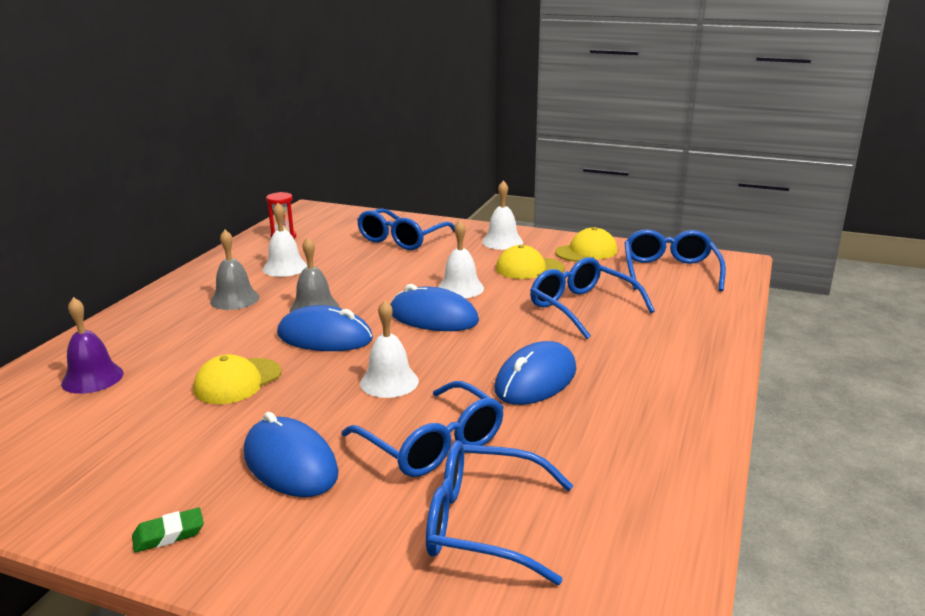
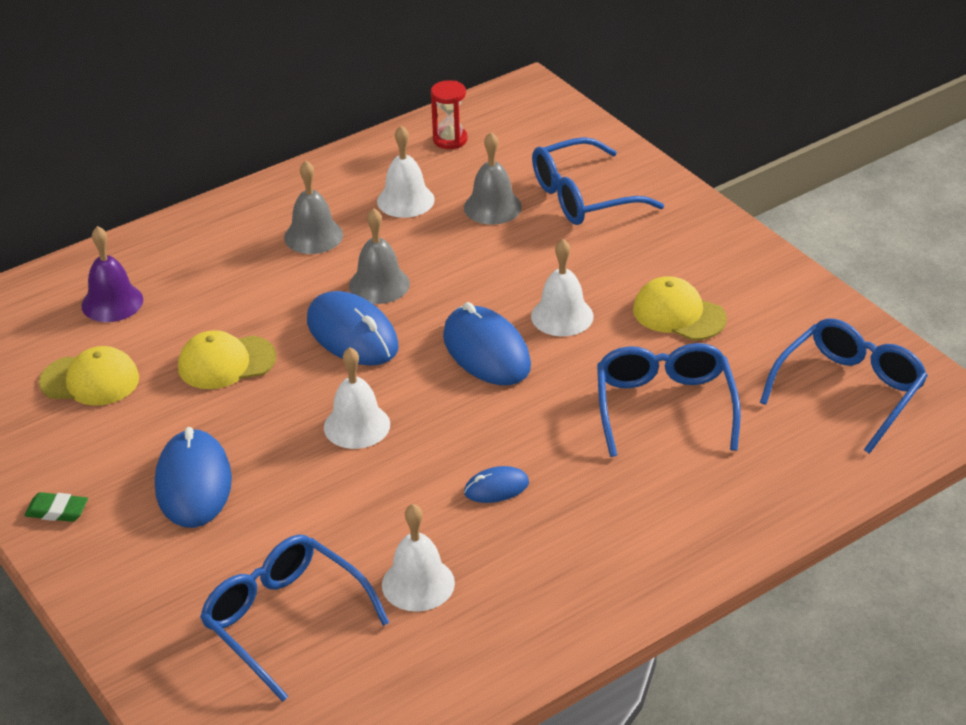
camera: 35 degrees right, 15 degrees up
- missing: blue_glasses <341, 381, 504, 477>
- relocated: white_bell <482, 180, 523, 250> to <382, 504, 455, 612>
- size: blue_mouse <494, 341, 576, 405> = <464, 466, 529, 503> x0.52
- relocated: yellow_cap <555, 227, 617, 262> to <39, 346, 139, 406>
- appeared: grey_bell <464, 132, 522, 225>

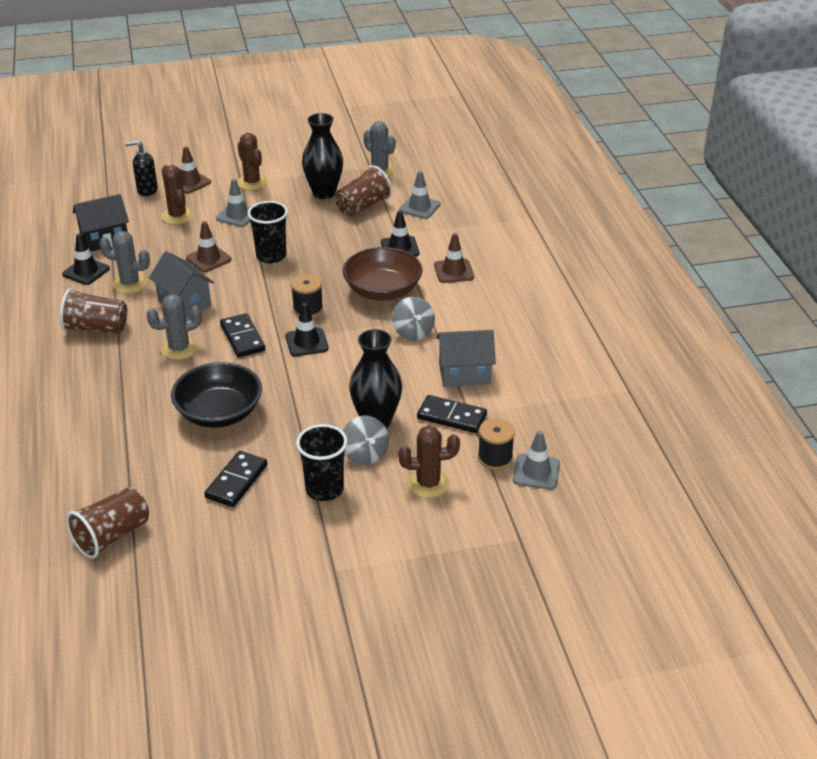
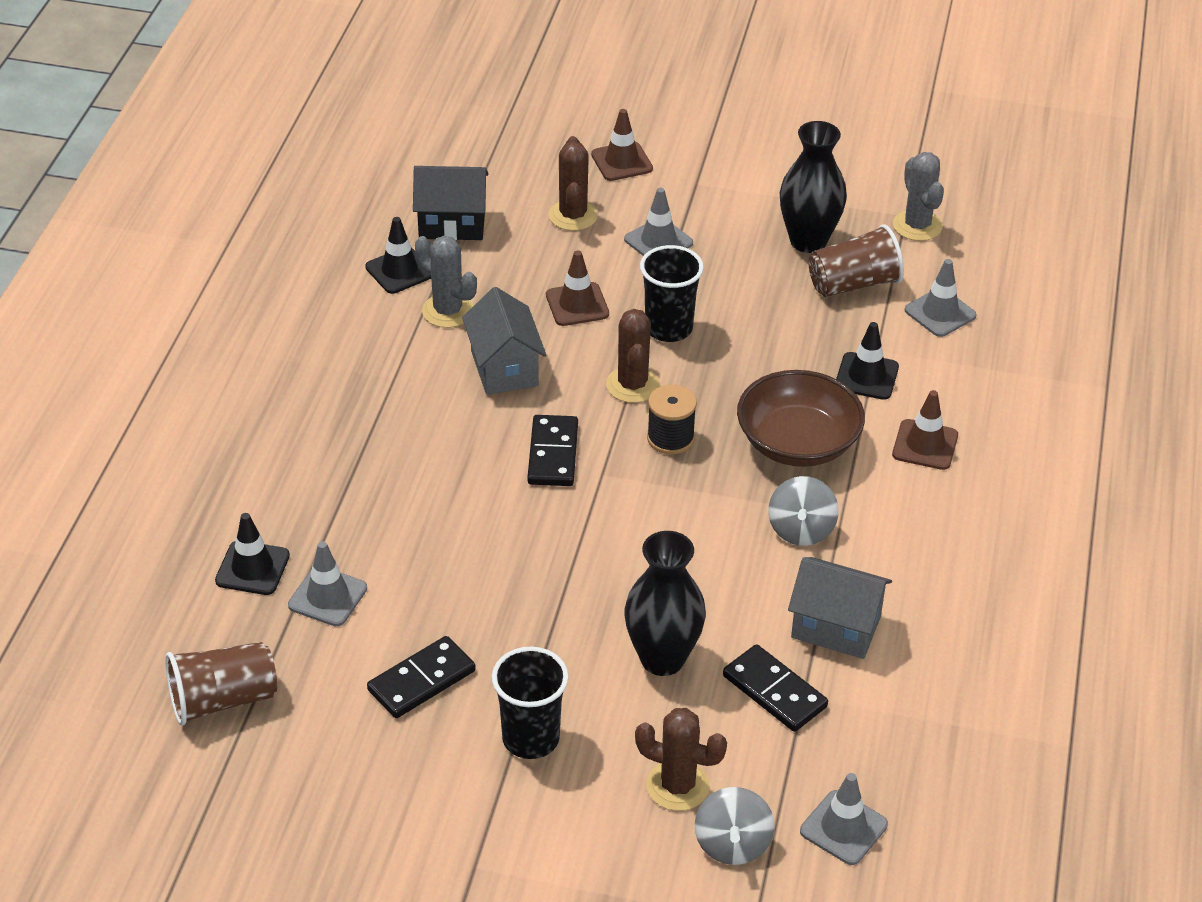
camera: 25 degrees right, 5 degrees up
- missing: brown_cup <60, 288, 127, 334>
- missing: black_soap_dispenser <125, 140, 158, 196>
- missing: grey_cactus <146, 294, 202, 360>
- missing: black_bowl <171, 362, 262, 428>
- relocated: brown_cactus <237, 133, 267, 190> to <606, 309, 660, 403>
- relocated: black_traffic_cone <285, 303, 329, 357> to <215, 513, 290, 595>
- relocated: grey_spinning_top <343, 415, 389, 465> to <695, 787, 775, 865>
- missing: black_spool <478, 418, 515, 470>
- appeared: grey_traffic_cone <288, 541, 367, 626>

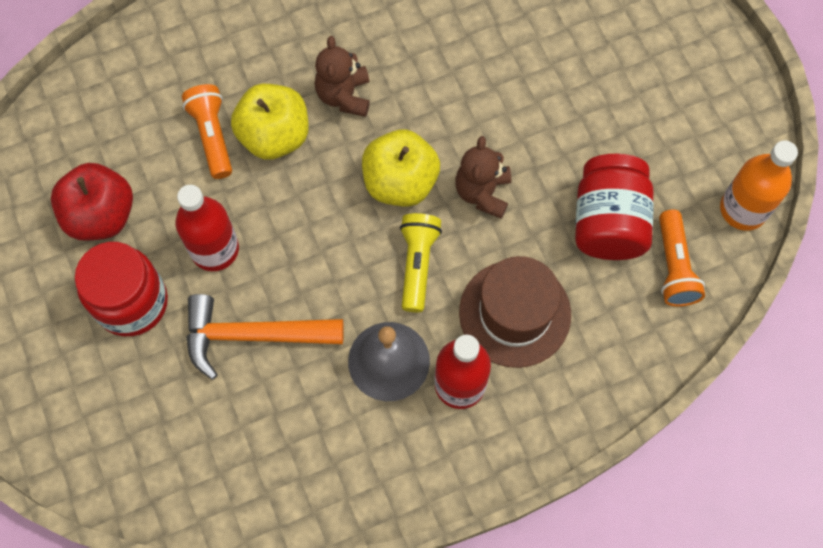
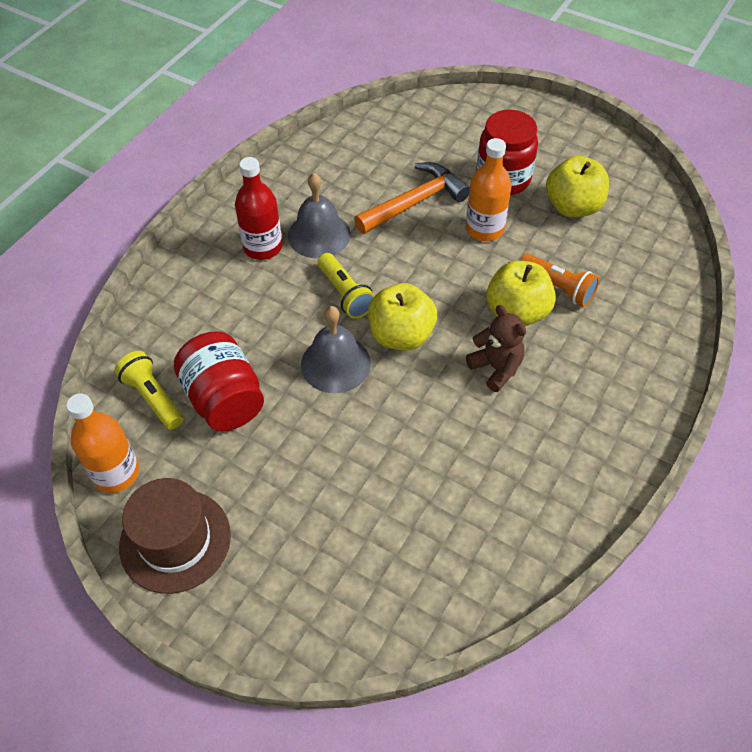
camera: 145 degrees right, 15 degrees down
- colour: red_apple <51, 163, 133, 241> to yellow_apple <546, 156, 609, 217>
- colour: red_bottle <176, 185, 239, 271> to orange_bottle <466, 138, 512, 241>
- exchanged: brown_teddy_bear <455, 136, 511, 219> to grey_bell <301, 306, 371, 393>
- relocated: brown_hat <459, 256, 571, 368> to <119, 478, 231, 594>
- colour: orange_flashlight <659, 210, 705, 306> to yellow_flashlight <115, 351, 184, 430>

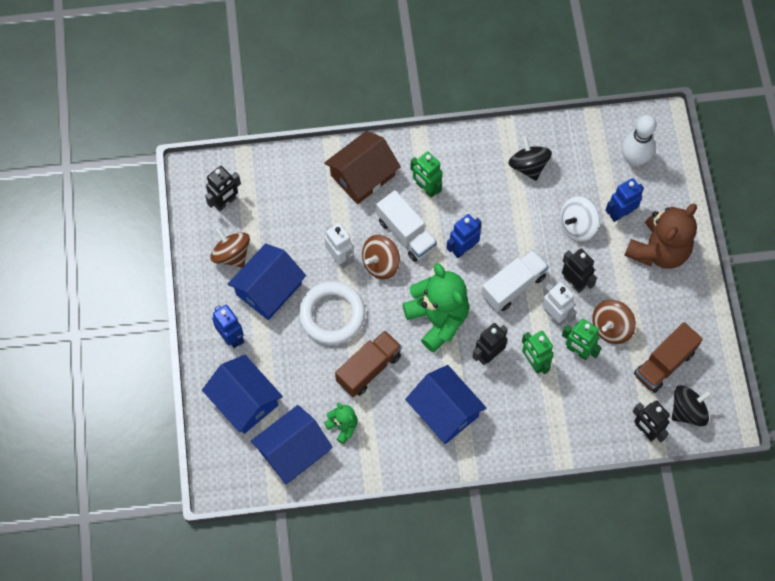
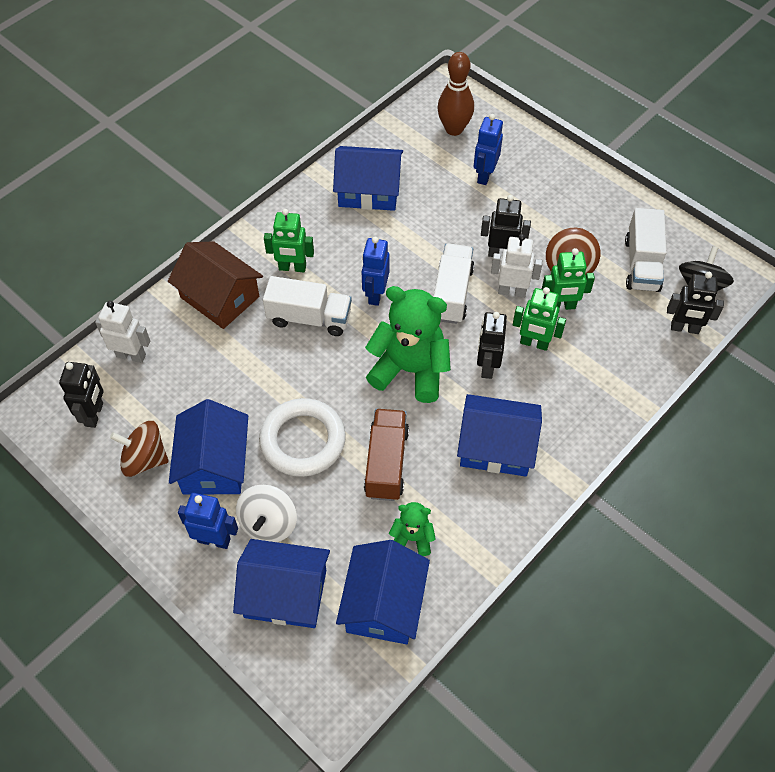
camera: 40 degrees left, 10 degrees down
- spun: brown_house <324, 131, 401, 204> = <168, 241, 263, 329> 60 degrees counterclockwise
- relocated: white_robot <324, 223, 354, 268> to <95, 301, 150, 363>
- missing: brown_spinning_top <362, 235, 400, 280>
- exchanged: black_spinning_top <508, 136, 552, 181> to blue_house <333, 146, 403, 211>
- relocated: white_spinning_top <560, 196, 599, 241> to <236, 484, 297, 542>
- colour: white_bowling_pin <622, 115, 657, 167> to brown_bowling_pin <437, 52, 474, 136>
- missing: brown_teddy_bear <624, 203, 697, 269>
- colour: brown_truck <634, 322, 703, 393> to white_truck <625, 208, 667, 292>

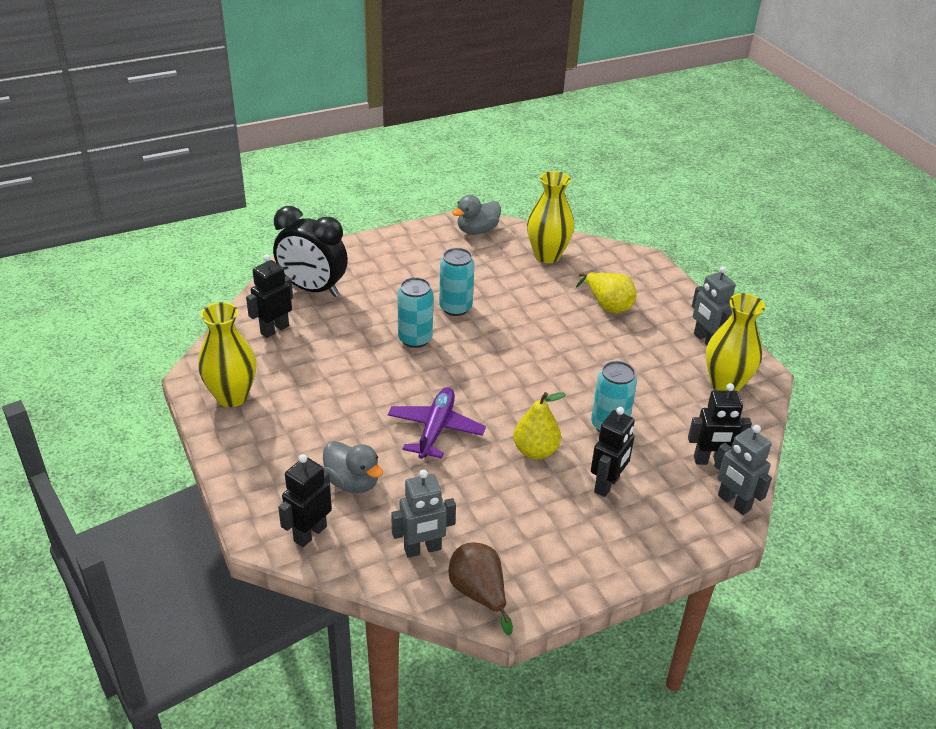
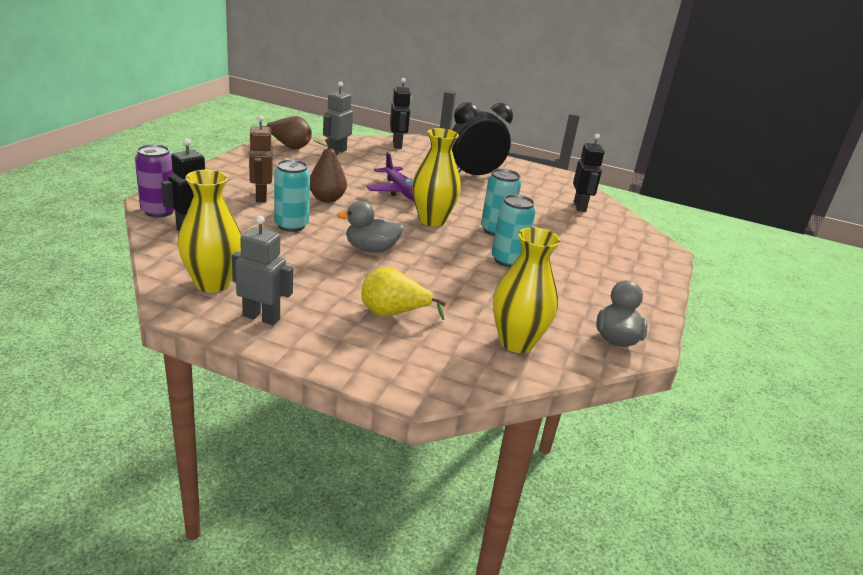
camera: 135 degrees right, 10 degrees down
- relocated: yellow_vase <198, 302, 256, 407> to <412, 128, 461, 226>
- relocated: black_clock <273, 206, 348, 297> to <452, 102, 513, 175>
- relocated: grey_duck <323, 441, 383, 493> to <337, 201, 404, 253>
- colour: yellow_pear <513, 392, 566, 459> to brown_pear <310, 139, 347, 203>
- colour: black_robot <591, 407, 635, 497> to brown_robot <249, 115, 272, 202>
- exchanged: grey_robot <714, 425, 772, 515> to purple_can <135, 144, 174, 217>

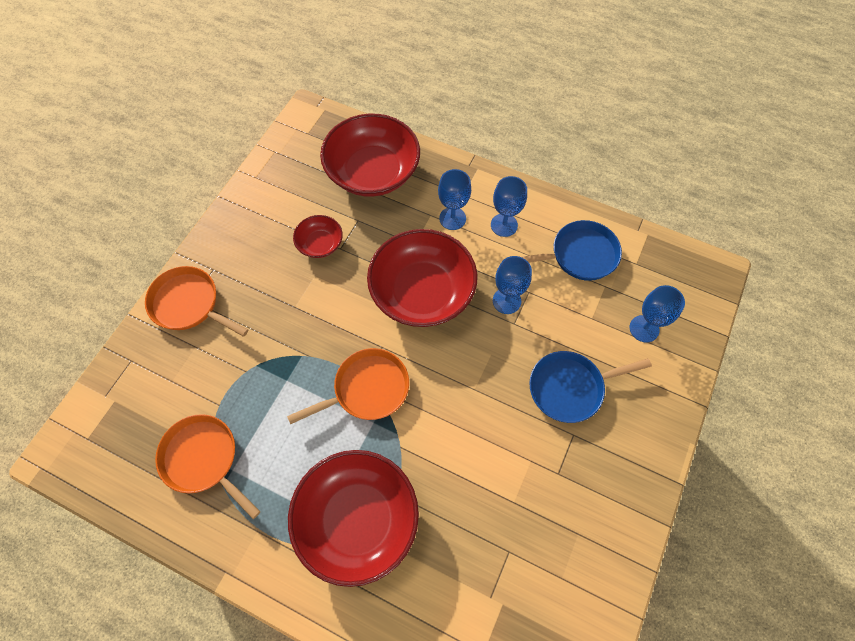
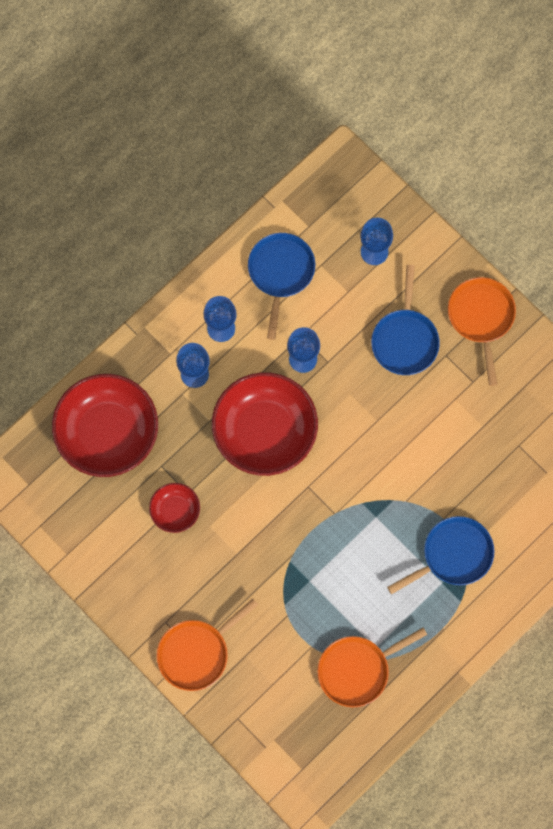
camera: 70 degrees left, 10 degrees up
- relocated: orange_pan <287, 348, 409, 424> to <448, 277, 516, 386>
- exchanged: red_bowl <288, 450, 419, 587> to blue_pan <387, 516, 494, 594>

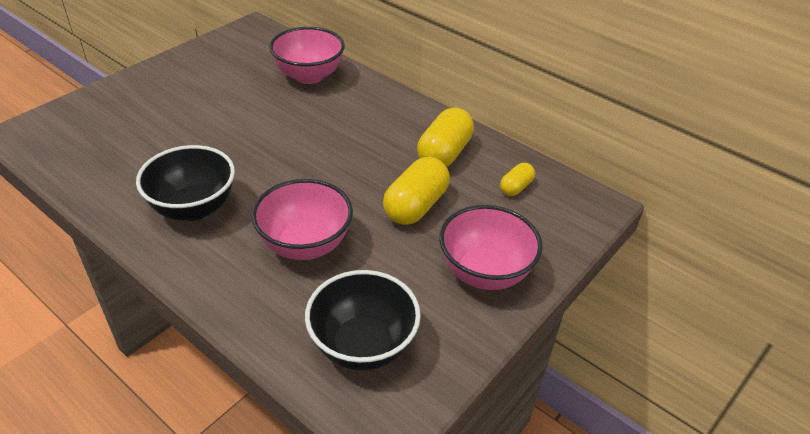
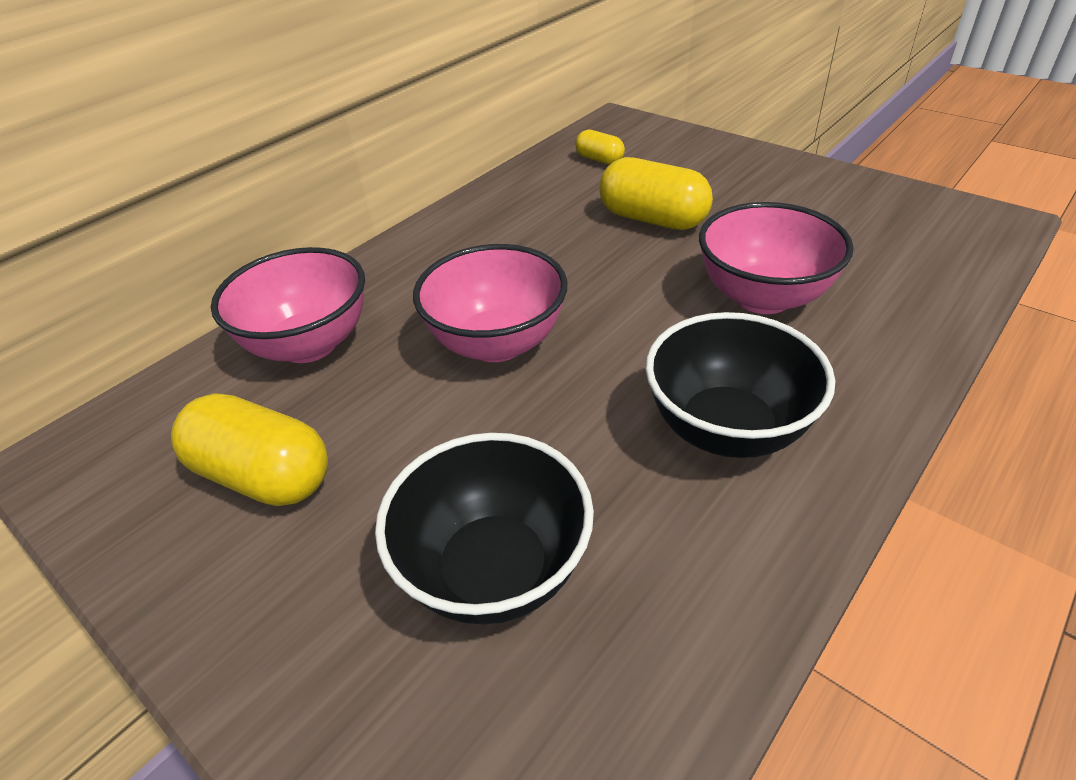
camera: 85 degrees left, 0 degrees up
- relocated: black_bowl <305, 270, 421, 371> to <375, 433, 594, 624>
- relocated: yellow_capsule <417, 108, 474, 167> to <171, 393, 328, 506>
- relocated: pink_bowl <439, 205, 543, 290> to <413, 244, 568, 362>

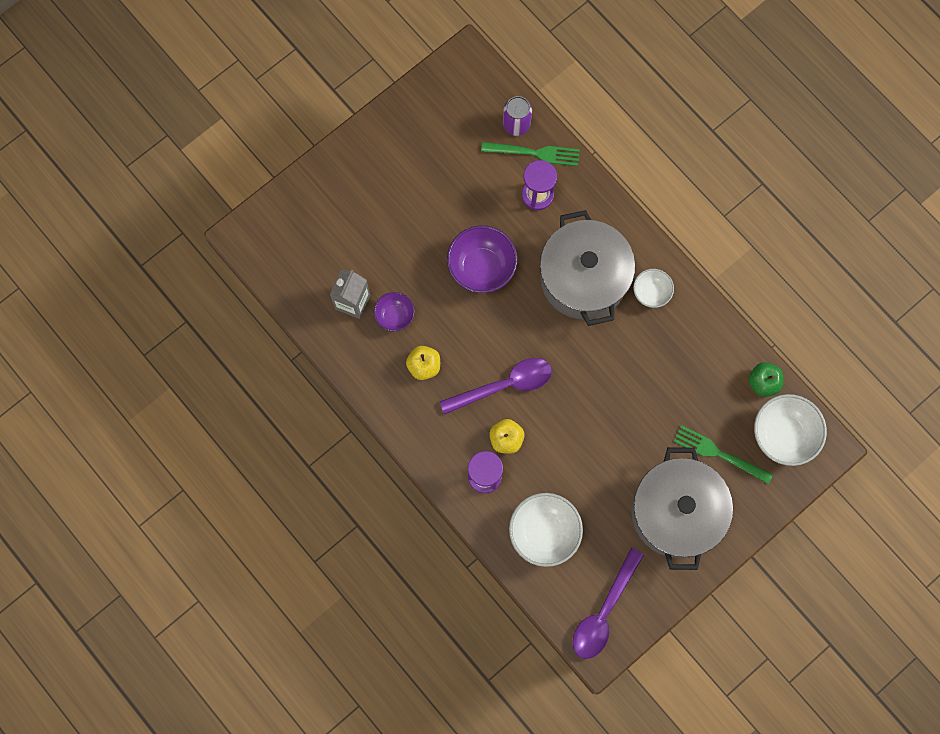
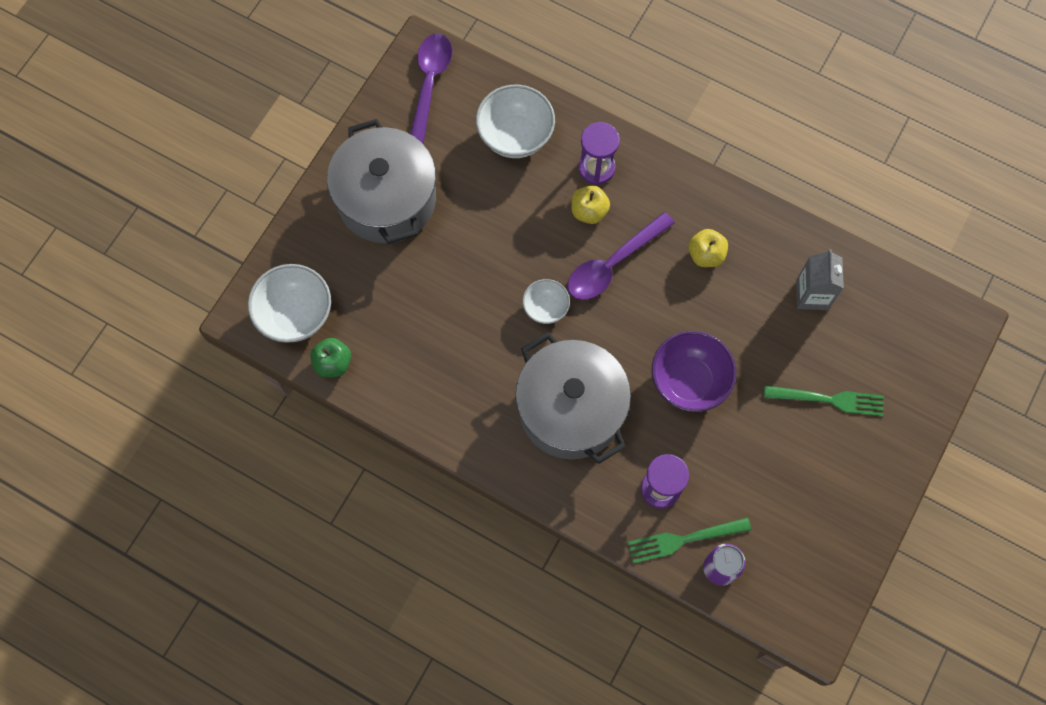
camera: 160 degrees right, 5 degrees down
- missing: purple_bowl <374, 292, 415, 331>
- relocated: white_bowl <633, 269, 674, 308> to <523, 279, 570, 324>
- relocated: green_fork <674, 425, 773, 484> to <764, 386, 884, 417>

